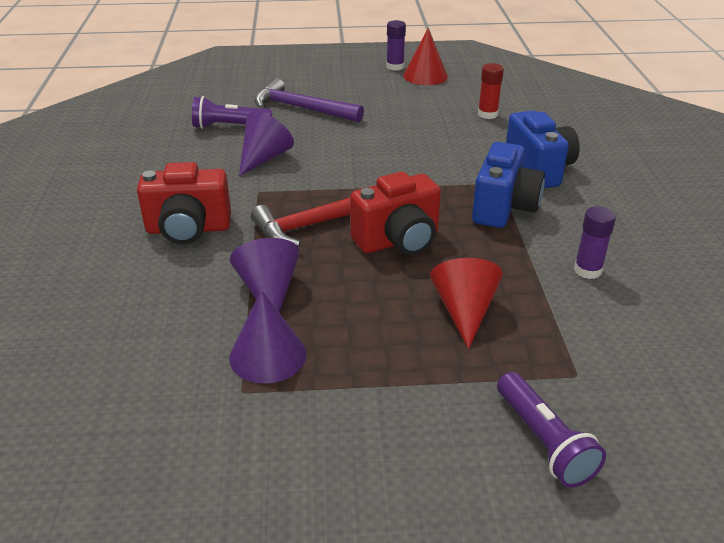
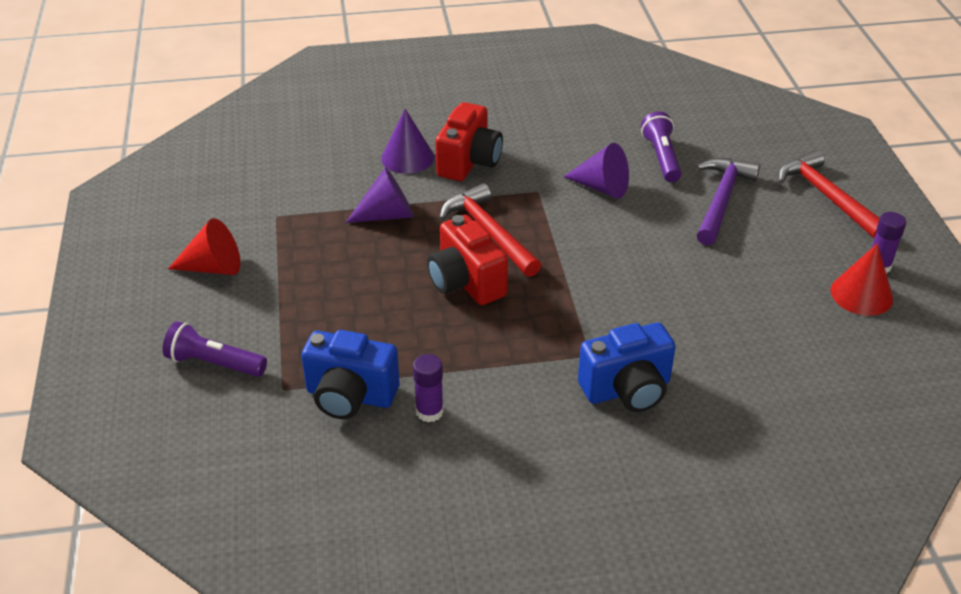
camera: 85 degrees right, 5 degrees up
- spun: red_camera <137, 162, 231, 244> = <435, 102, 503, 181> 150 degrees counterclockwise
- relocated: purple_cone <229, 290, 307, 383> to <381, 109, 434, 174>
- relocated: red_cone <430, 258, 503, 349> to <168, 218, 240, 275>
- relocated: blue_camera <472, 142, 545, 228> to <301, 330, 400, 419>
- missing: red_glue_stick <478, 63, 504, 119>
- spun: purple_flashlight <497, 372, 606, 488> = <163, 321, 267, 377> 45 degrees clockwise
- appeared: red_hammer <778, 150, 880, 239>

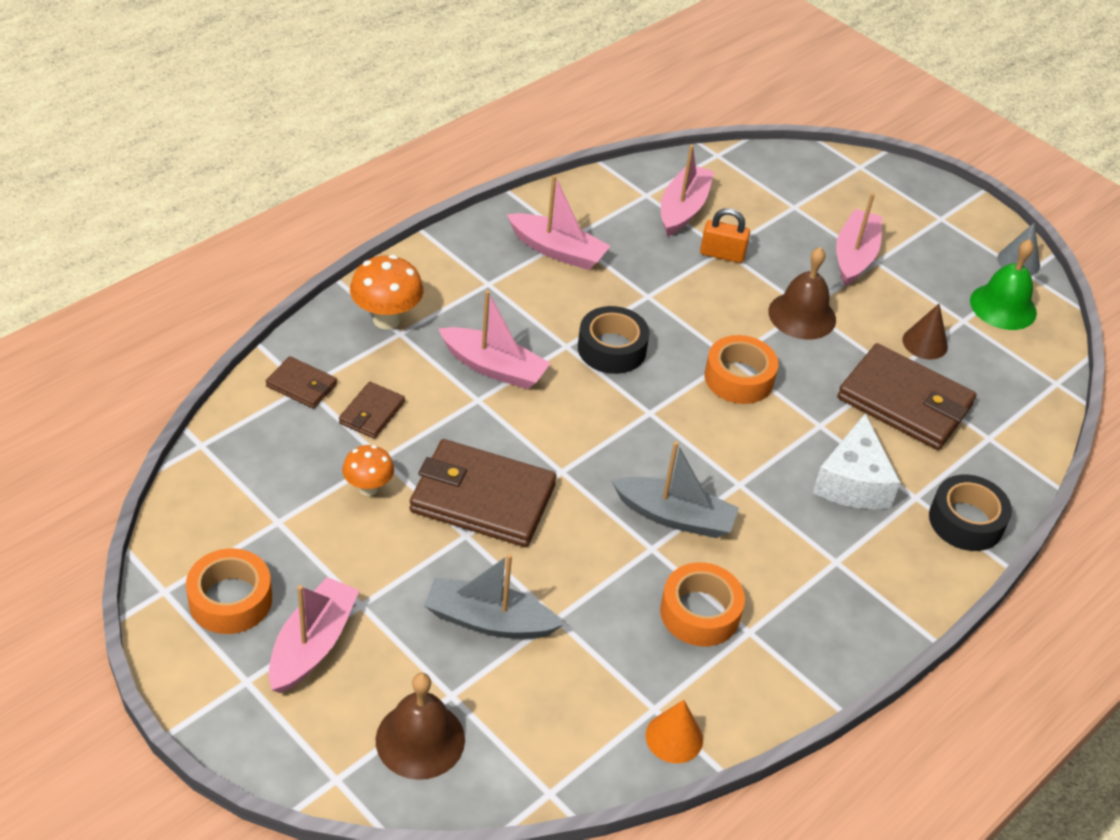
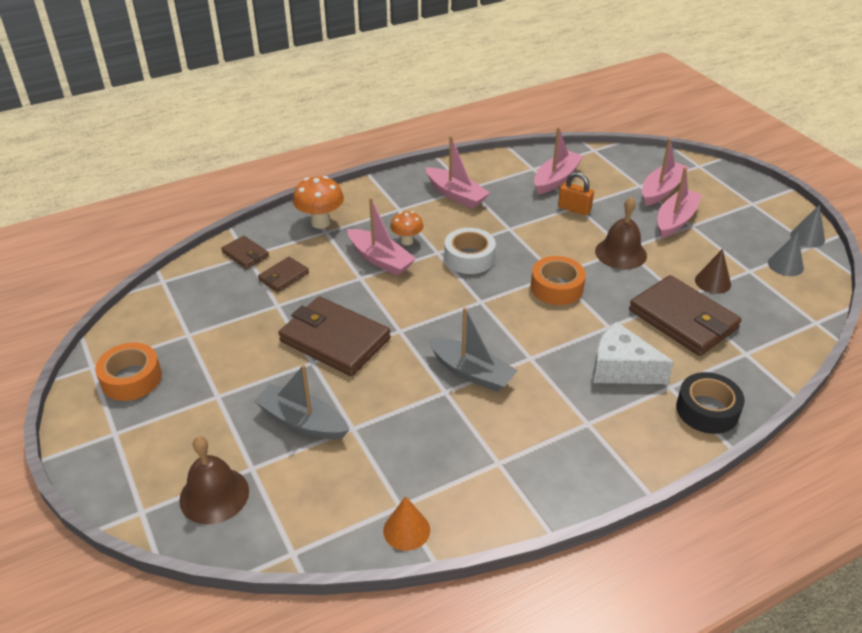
camera: 20 degrees right, 5 degrees down
- relocated: pink_boat <269, 577, 360, 693> to <642, 138, 690, 206>
- relocated: orange_mushroom <342, 445, 394, 496> to <390, 211, 423, 245>
- colour: black_tape <578, 306, 650, 374> to white_tape <444, 228, 496, 274>
- missing: orange_tape <660, 562, 745, 646>
- spun: white_cheese <813, 413, 901, 510> = <593, 322, 674, 384> 90 degrees clockwise
- exchanged: green_bell <970, 239, 1037, 330> to grey_cone <768, 232, 804, 276>

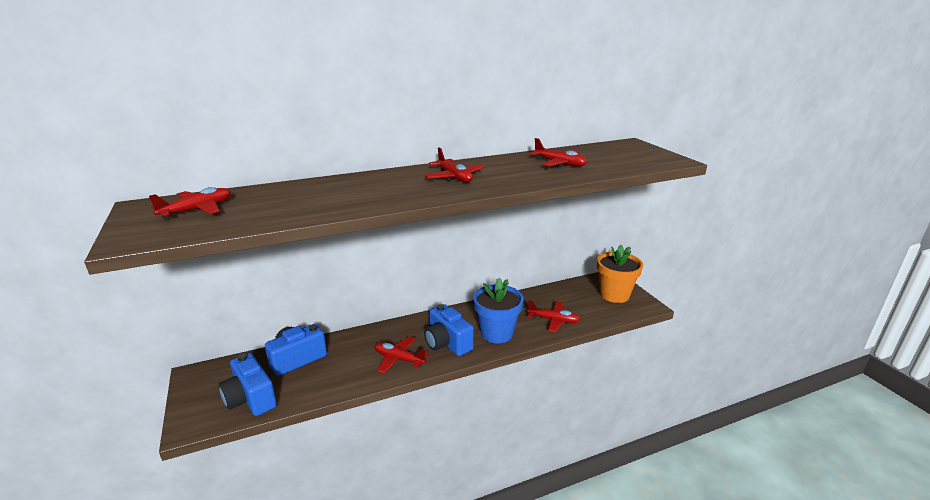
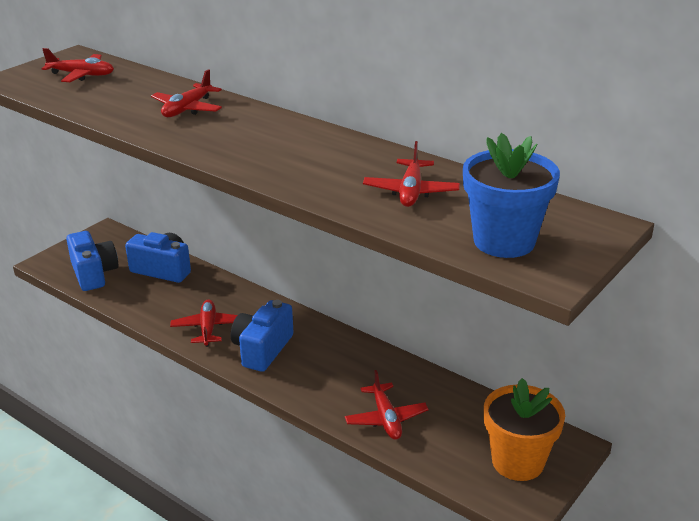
camera: 60 degrees right, 5 degrees up
- spun: blue_camera <218, 353, 277, 416> = <66, 231, 119, 291> 135 degrees clockwise
- relocated: red_plane <424, 148, 485, 182> to <151, 69, 222, 117>
- relocated: blue_flower_pot <473, 278, 524, 343> to <463, 133, 560, 258>

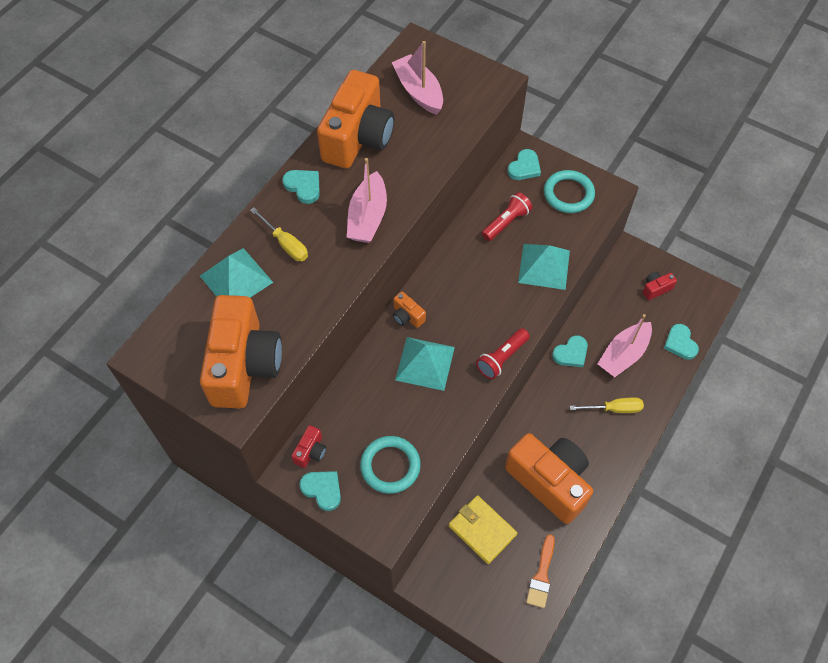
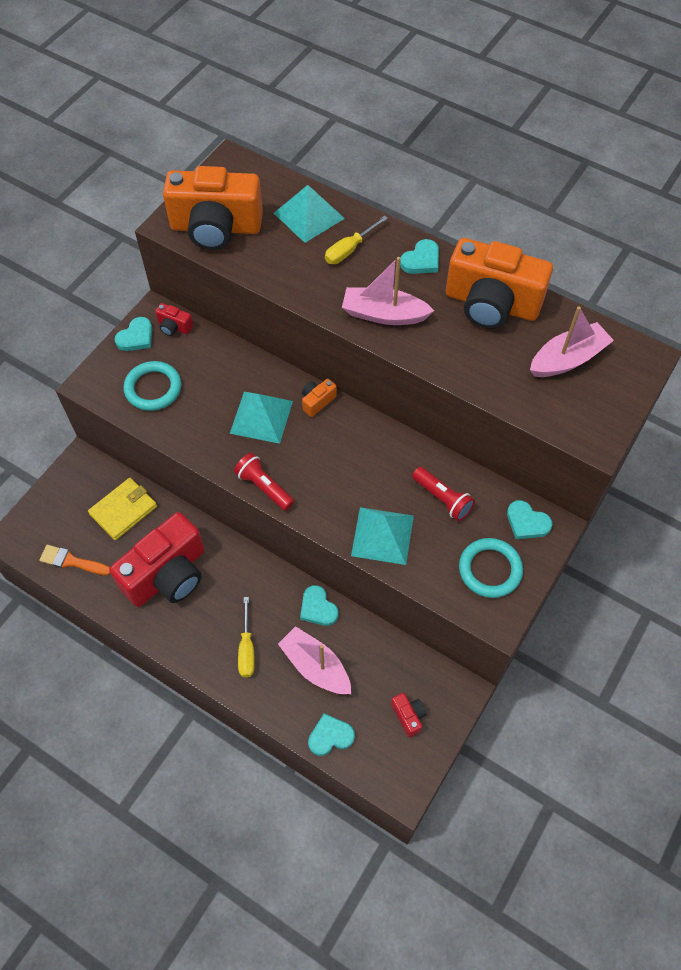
camera: 90 degrees right, 0 degrees up
- colour: orange_camera <505, 433, 593, 524> to red_camera <109, 512, 204, 607>

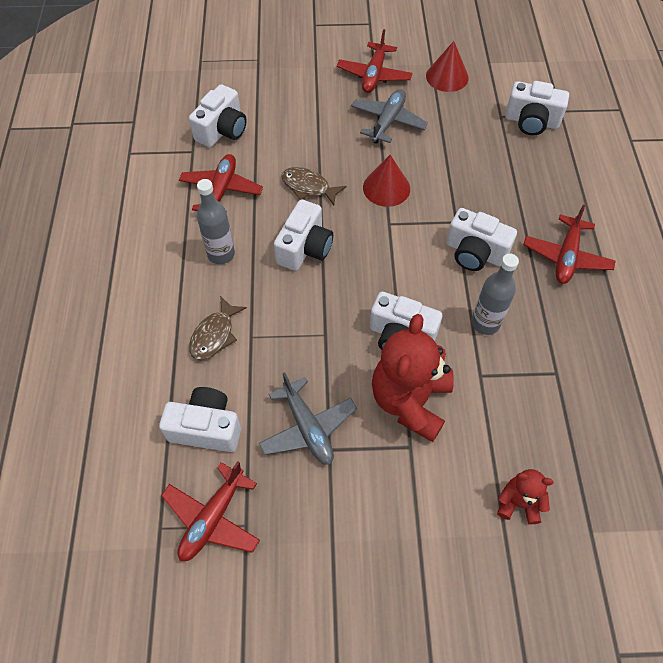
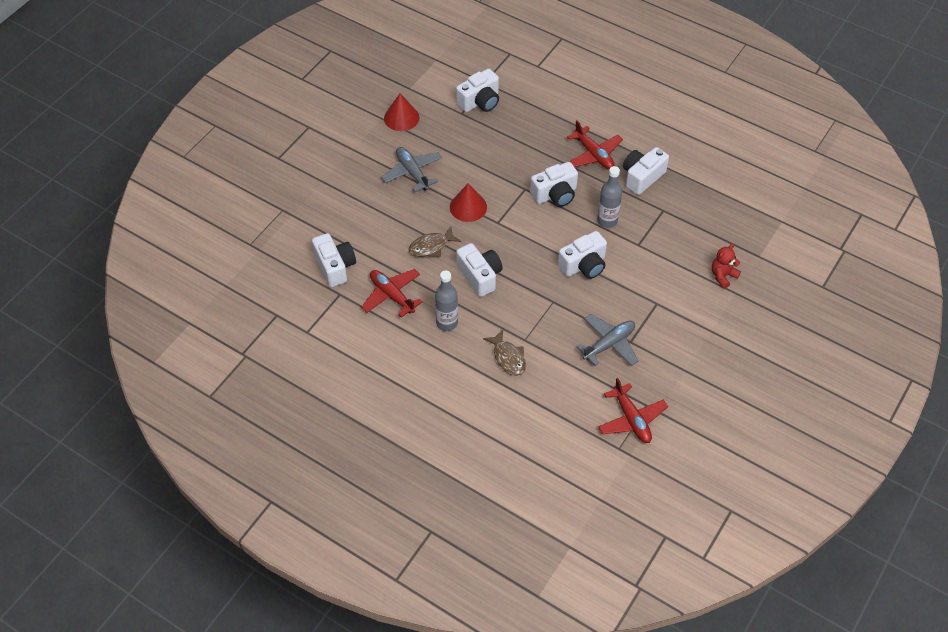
camera: 55 degrees left, 5 degrees down
- relocated: white_camera <159, 387, 241, 452> to <623, 147, 669, 195>
- spun: grey_plane <259, 372, 357, 465> = <576, 314, 638, 366> 45 degrees counterclockwise
- missing: red_plane <337, 29, 412, 93>
- missing: red_teddy_bear <372, 314, 454, 442>

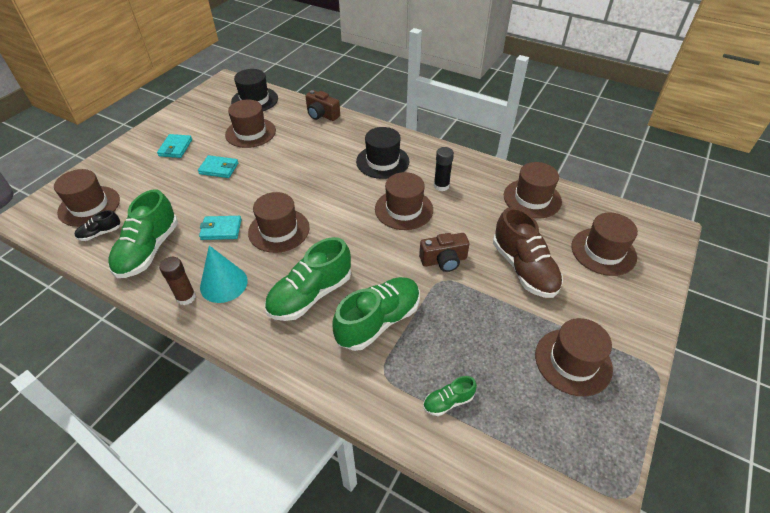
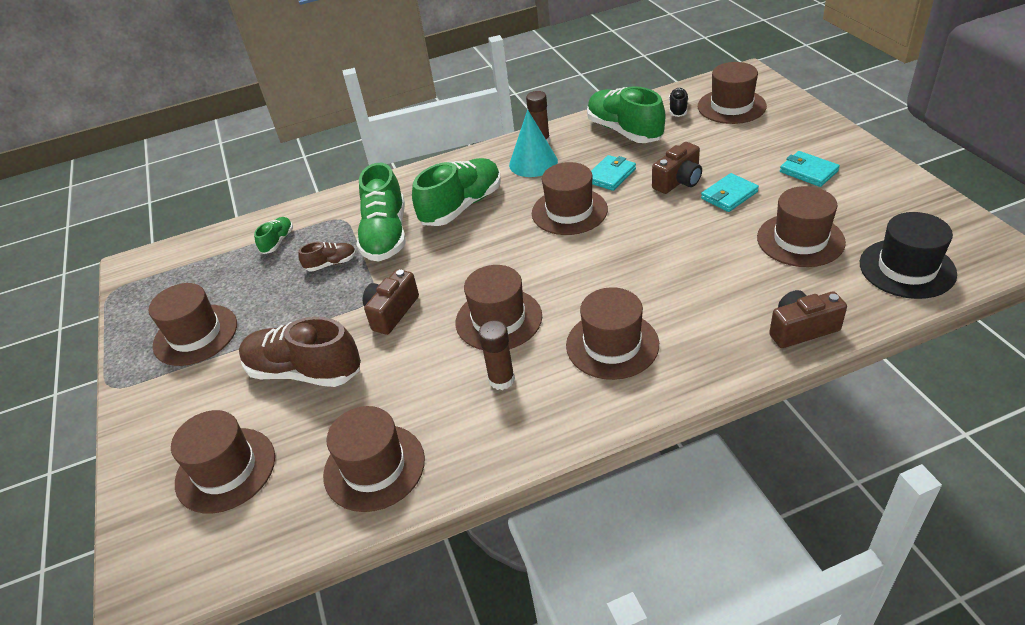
camera: 135 degrees right, 5 degrees down
- spun: green_shoe <264, 237, 351, 321> = <412, 158, 501, 226> 45 degrees clockwise
- colour: black_hat <356, 127, 409, 179> to brown_hat <566, 287, 659, 380>
- colour: black_glue_stick <434, 147, 454, 191> to brown_glue_stick <479, 320, 515, 390>
- appeared: brown_shoe <298, 242, 356, 272>
- appeared: brown_camera <652, 142, 702, 194>

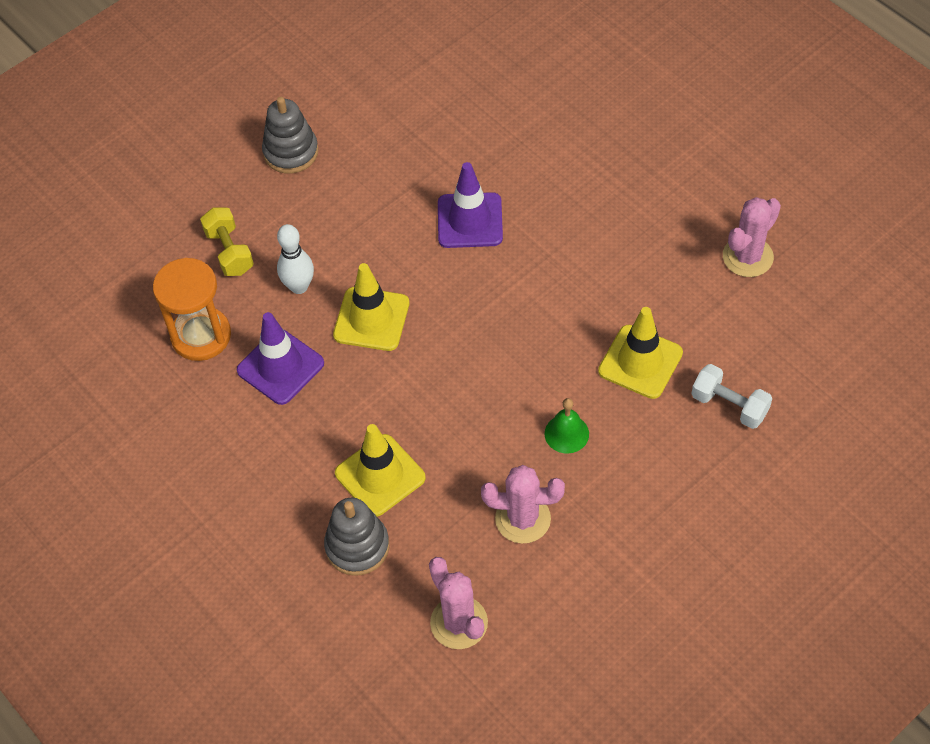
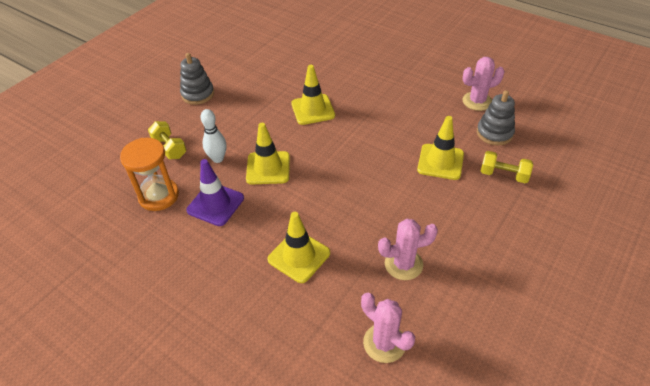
camera: 15 degrees left, 10 degrees down
- relocated: grey_stacking_toy <324, 498, 389, 576> to <477, 90, 515, 145>
- colour: purple_traffic_cone <438, 162, 503, 248> to yellow_traffic_cone <291, 65, 335, 125>
- missing: green_bell <545, 398, 589, 454>
- colour: white_dumbbell <692, 364, 772, 429> to yellow_dumbbell <481, 151, 533, 183>
- spun: pink_cactus <723, 197, 781, 277> = <463, 57, 505, 111> 45 degrees clockwise

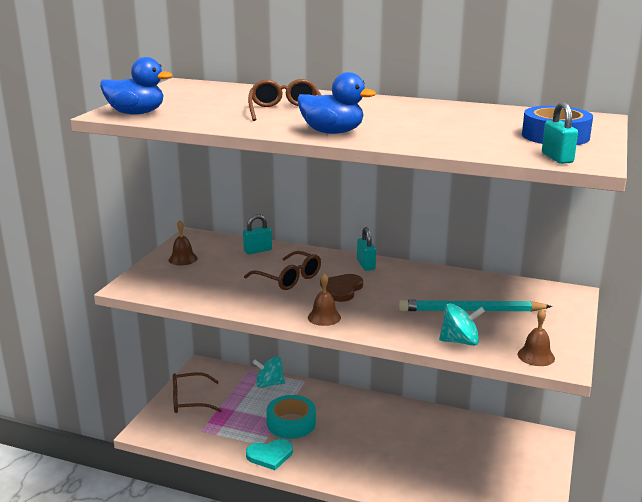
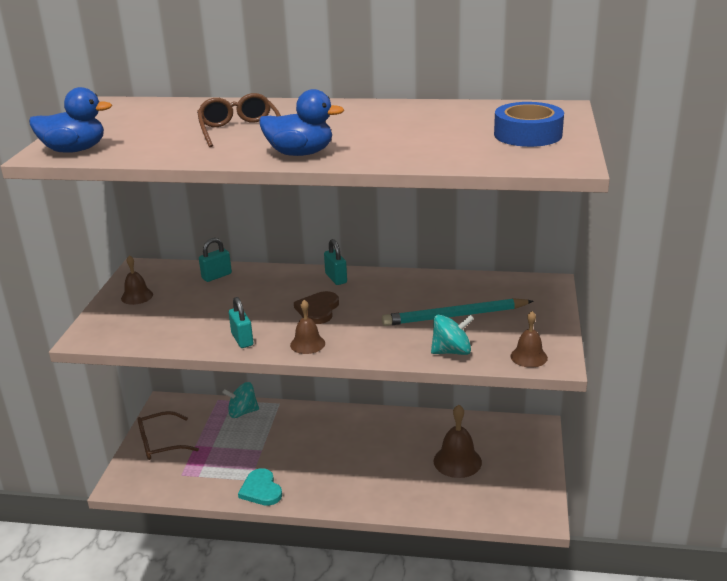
camera: 10 degrees left, 5 degrees up
- missing: brown_glasses <244, 251, 321, 290>
- spun: turquoise_heart <246, 439, 293, 470> = <238, 468, 282, 506> 90 degrees clockwise
- missing: turquoise_tape <266, 395, 316, 439>
- relocated: turquoise_padlock <542, 102, 578, 164> to <229, 297, 253, 348>
- appeared: brown_bell <433, 405, 482, 478>

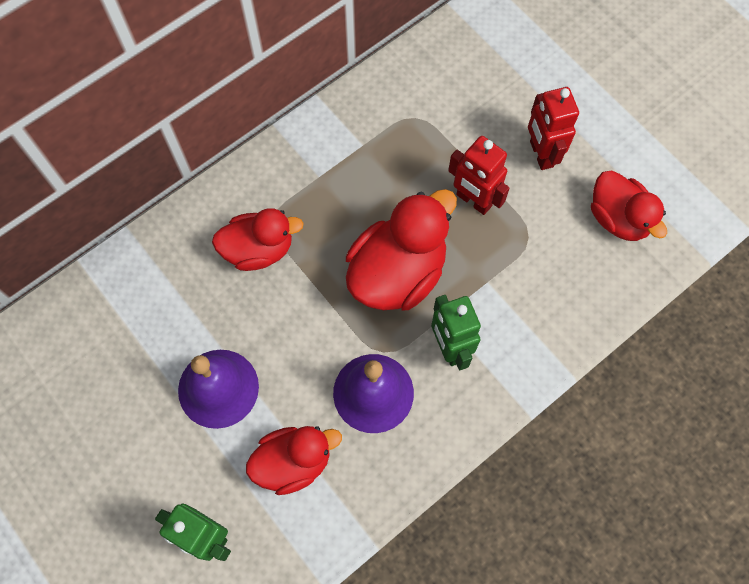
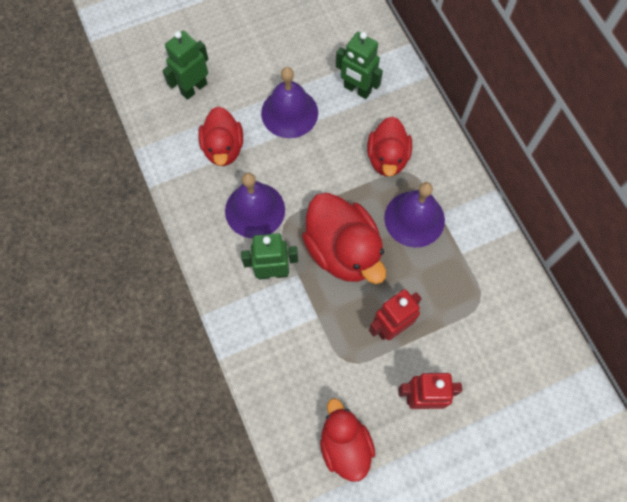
camera: 105 degrees right, 0 degrees up
- spun: red_duck <591, 170, 667, 241> = <320, 398, 375, 482> 90 degrees clockwise
- appeared: green_robot <336, 32, 383, 99>
- appeared: purple_bell <384, 182, 445, 248>

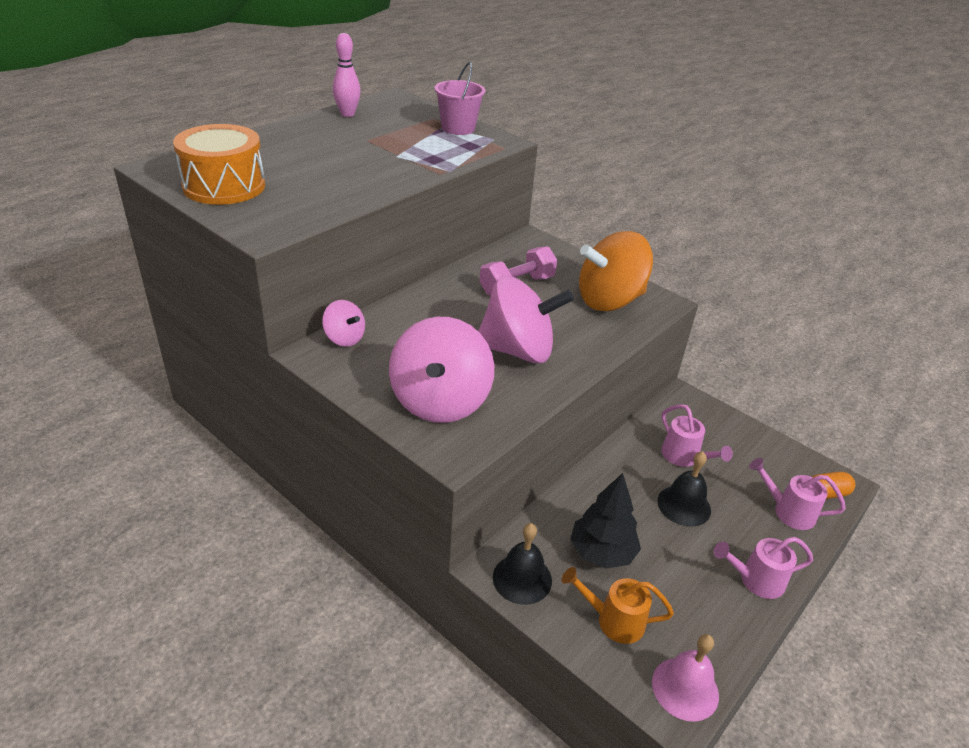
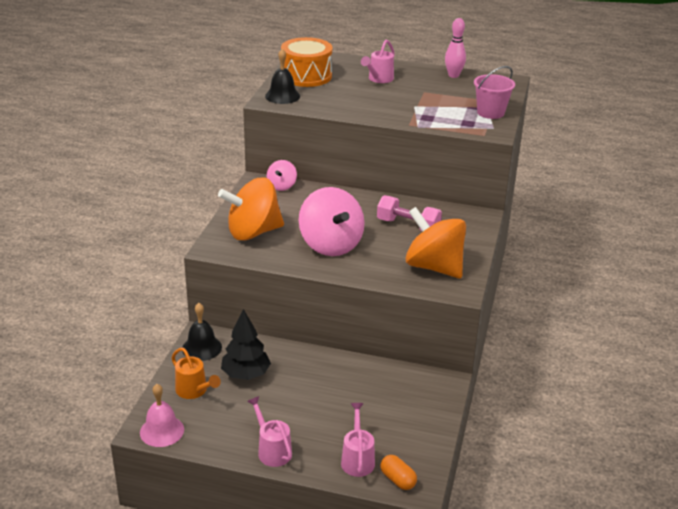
camera: 65 degrees right, 5 degrees down
- colour: pink_spinning_top <389, 317, 494, 423> to orange_spinning_top <218, 178, 284, 241>
- spun: orange_watering_can <562, 567, 674, 644> = <171, 348, 221, 399> 150 degrees clockwise
- relocated: black_bell <657, 451, 711, 527> to <265, 49, 300, 104>
- relocated: pink_watering_can <661, 404, 733, 467> to <361, 40, 395, 83>

